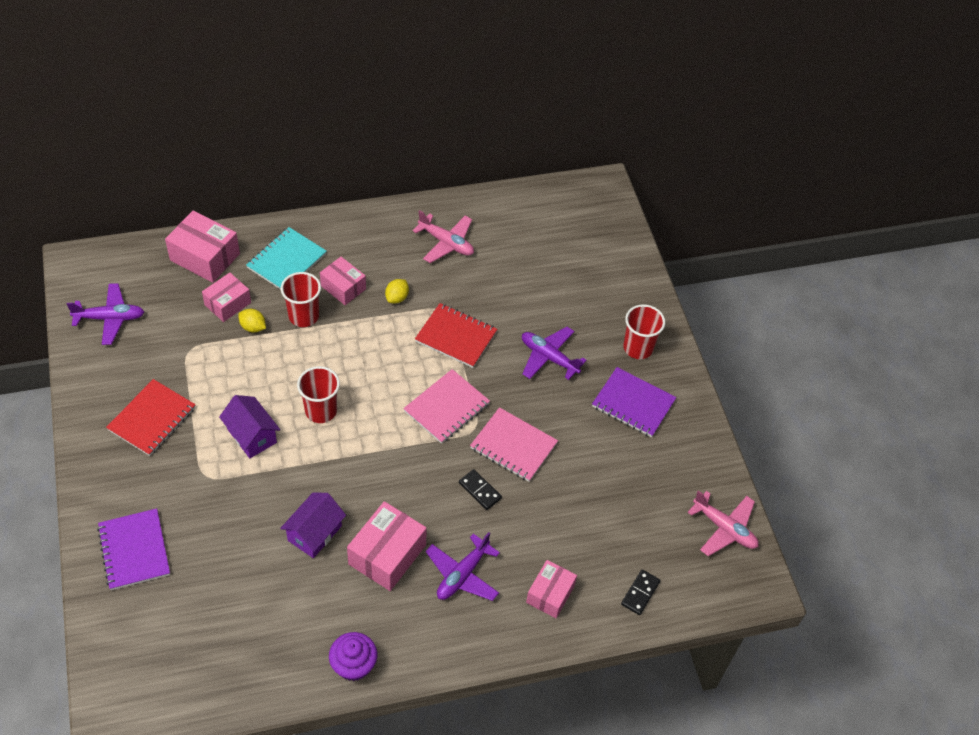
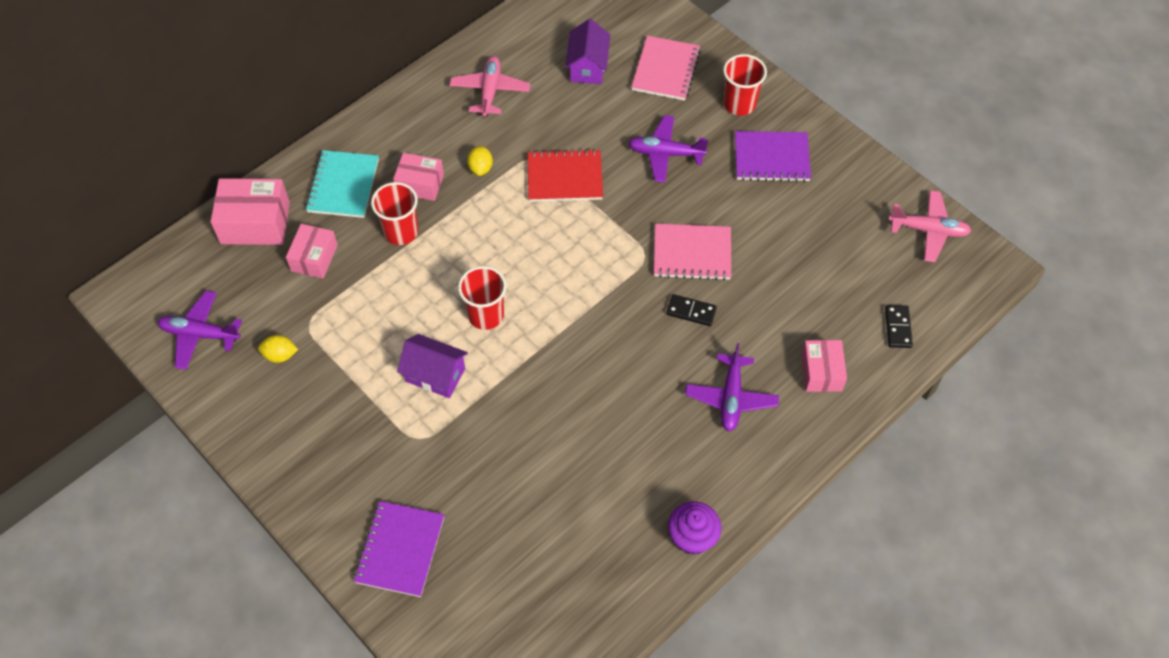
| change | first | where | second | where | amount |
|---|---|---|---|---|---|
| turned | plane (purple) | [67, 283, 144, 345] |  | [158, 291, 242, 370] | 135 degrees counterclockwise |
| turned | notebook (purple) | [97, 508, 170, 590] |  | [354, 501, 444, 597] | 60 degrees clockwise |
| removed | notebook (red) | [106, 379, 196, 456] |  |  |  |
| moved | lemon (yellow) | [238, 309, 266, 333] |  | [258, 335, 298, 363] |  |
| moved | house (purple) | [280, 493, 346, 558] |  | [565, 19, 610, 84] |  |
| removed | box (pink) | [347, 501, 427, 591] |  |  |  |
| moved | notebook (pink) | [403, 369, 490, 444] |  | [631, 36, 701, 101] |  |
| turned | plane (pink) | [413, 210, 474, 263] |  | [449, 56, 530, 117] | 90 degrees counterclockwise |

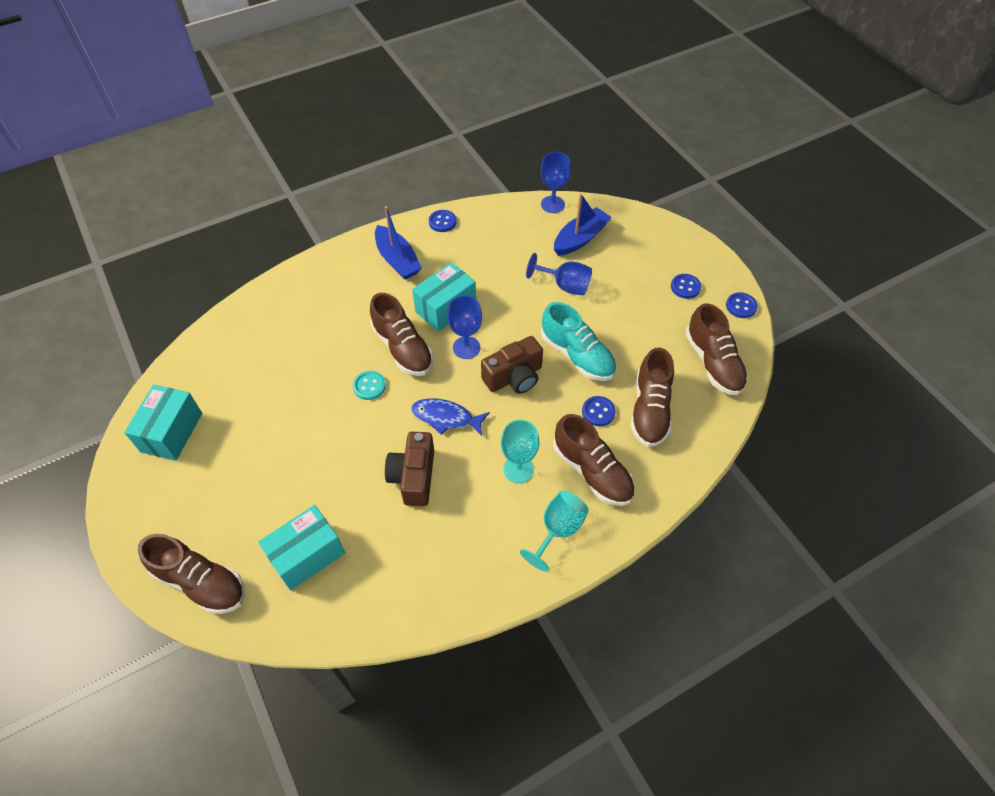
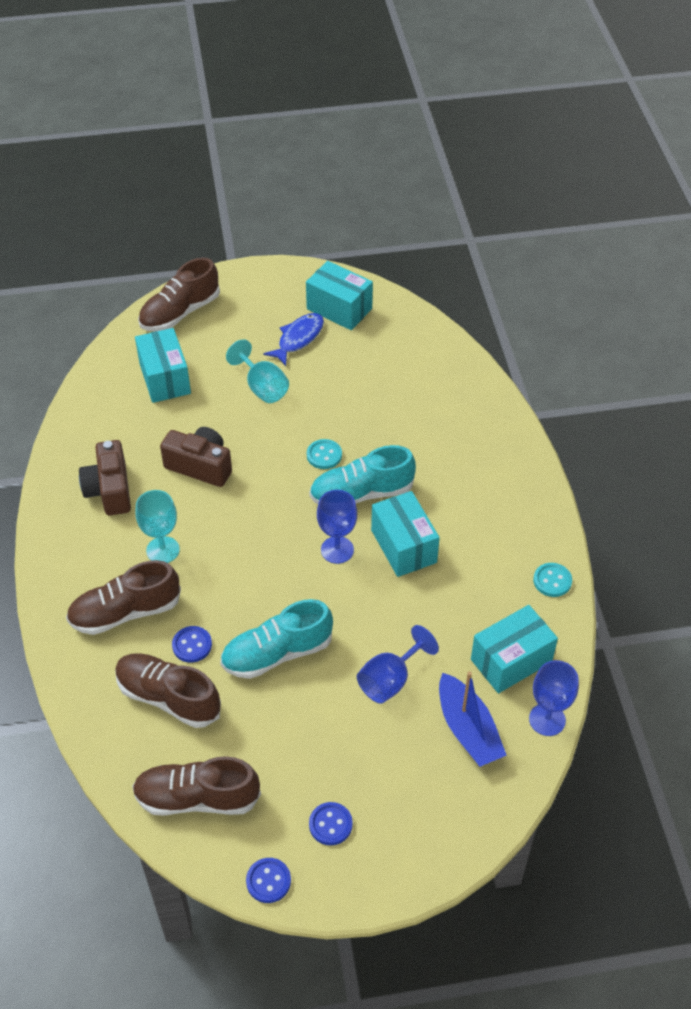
| change | first | where | second | where | amount |
|---|---|---|---|---|---|
| recoloured | shoe (brown) | [370, 293, 433, 376] | shoe (turquoise) | [309, 445, 416, 504] |  |
| removed | boat (blue) | [375, 206, 422, 279] |  |  |  |
| moved | fish (blue) | [411, 398, 490, 436] |  | [263, 313, 324, 366] |  |
| recoloured | button (blue) | [429, 210, 457, 232] | button (turquoise) | [533, 563, 572, 597] |  |
| moved | camera (brown) | [481, 336, 543, 394] |  | [79, 440, 131, 515] |  |
| moved | goblet (turquoise) | [520, 491, 589, 572] |  | [226, 339, 289, 403] |  |
| added |  |  | box (turquoise) | [471, 605, 558, 693] |  |

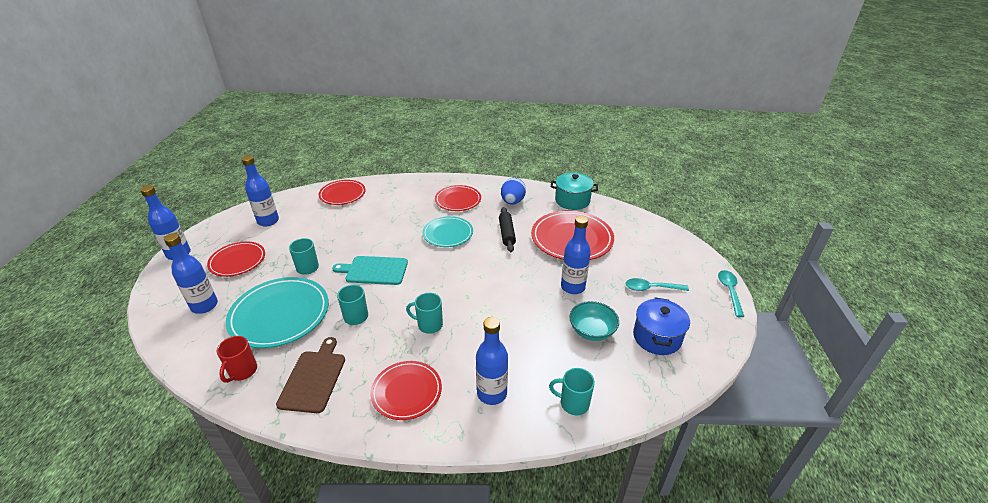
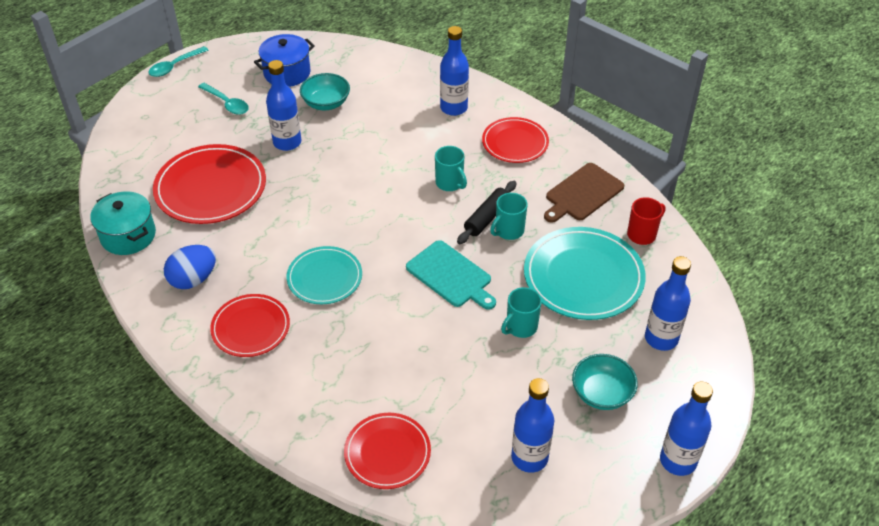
| change | first | where | second | where | amount |
|---|---|---|---|---|---|
| replaced | plate (red) | [207, 241, 265, 277] | bowl (turquoise) | [572, 354, 638, 410] |  |
| moved | rolling pin (black) | [499, 207, 516, 252] |  | [457, 181, 517, 244] |  |
| removed | mug (turquoise) | [549, 368, 595, 415] |  |  |  |

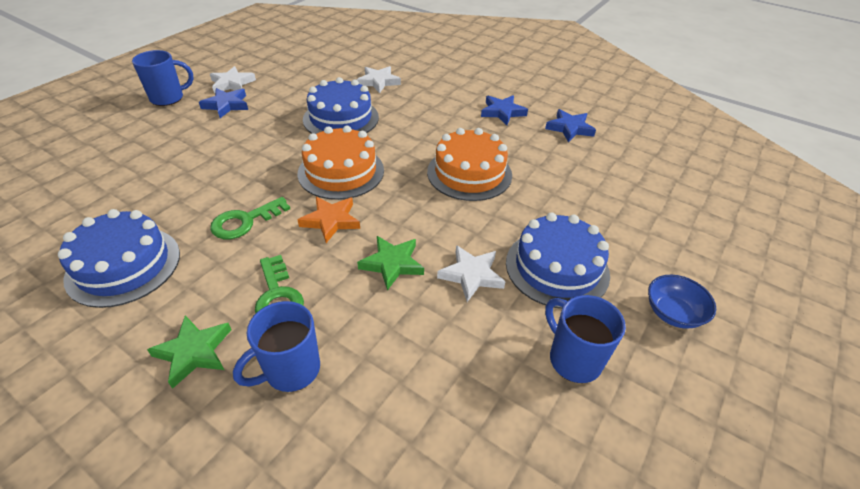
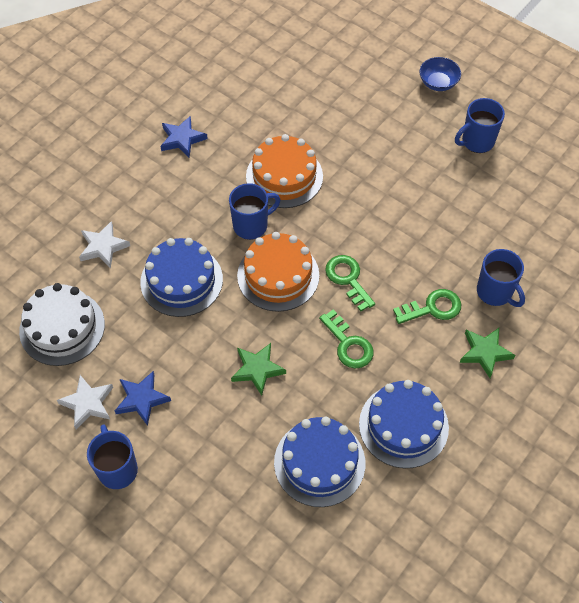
| change | first | where | second | where | amount |
|---|---|---|---|---|---|
| replaced | star (orange) | [298, 197, 360, 243] | key (green) | [325, 255, 375, 311] |  |
| moved | star (green) | [357, 236, 424, 291] |  | [231, 343, 286, 395] |  |
| removed | star (white) | [437, 245, 505, 302] |  |  |  |
| moved | cake (blue) | [506, 212, 610, 309] |  | [274, 417, 365, 507] |  |
| removed | star (blue) | [545, 109, 596, 142] |  |  |  |
| added |  |  | cake (white) | [19, 283, 105, 366] |  |
| added |  |  | mug (blue) | [229, 183, 280, 240] |  |

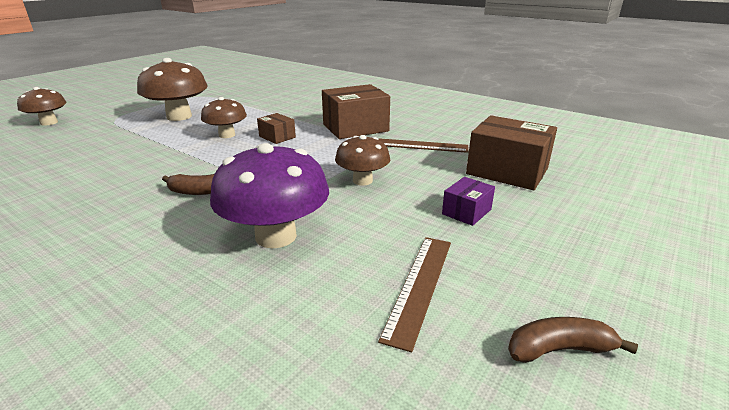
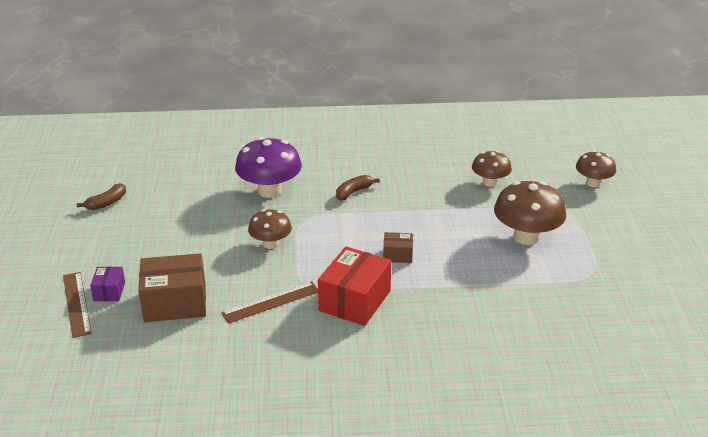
| change | first | where | second | where | amount |
|---|---|---|---|---|---|
| moved | mushroom (brown) | [201, 97, 247, 138] |  | [472, 151, 512, 187] |  |
| recoloured | box (brown) | [322, 84, 390, 139] | box (red) | [318, 246, 391, 326] |  |
| moved | ruler (brown) | [378, 237, 451, 352] |  | [63, 272, 92, 338] |  |
| moved | box (purple) | [442, 177, 495, 226] |  | [90, 266, 125, 301] |  |

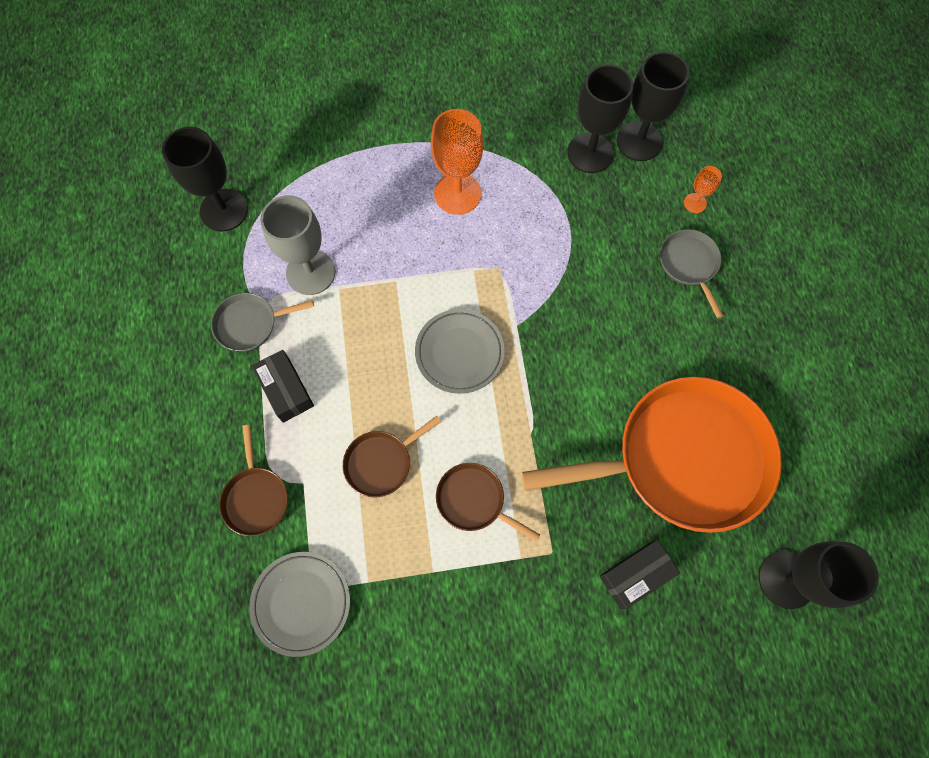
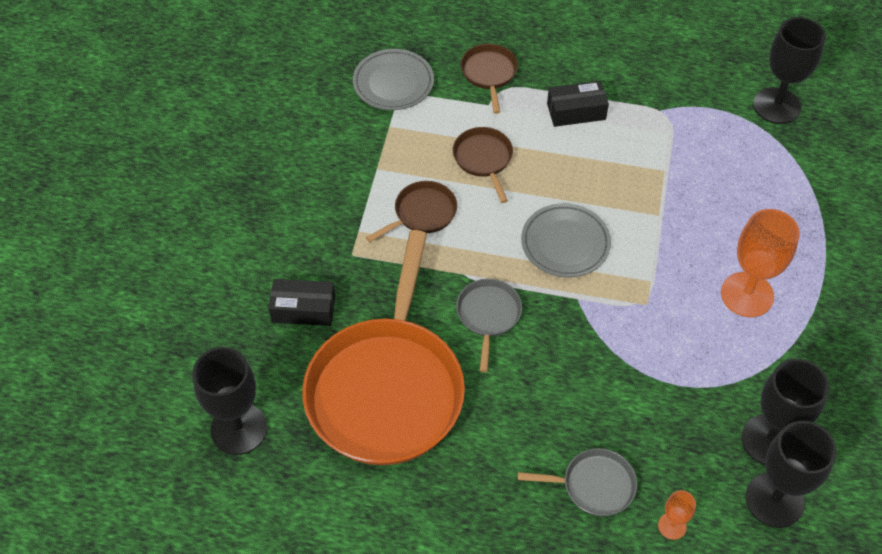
| change | first | where | second | where | amount |
|---|---|---|---|---|---|
| moved | pan (grey) | [211, 293, 314, 351] |  | [456, 279, 522, 372] |  |
| turned | pan (brown) | [219, 425, 288, 536] |  | [461, 44, 518, 114] | 75 degrees clockwise |
| removed | goblet (grey) | [260, 195, 335, 295] |  |  |  |
| turned | box (black) | [600, 540, 680, 609] |  | [268, 279, 335, 326] | 75 degrees counterclockwise |

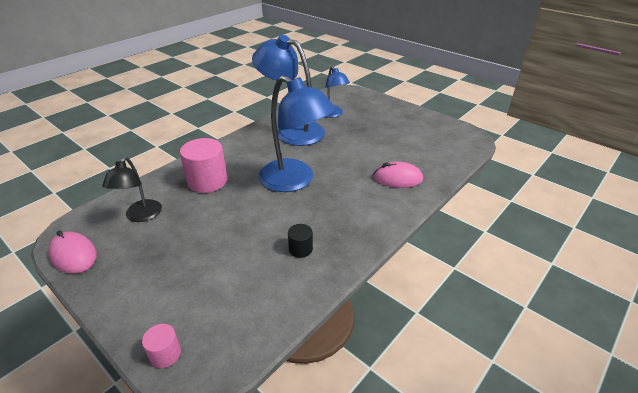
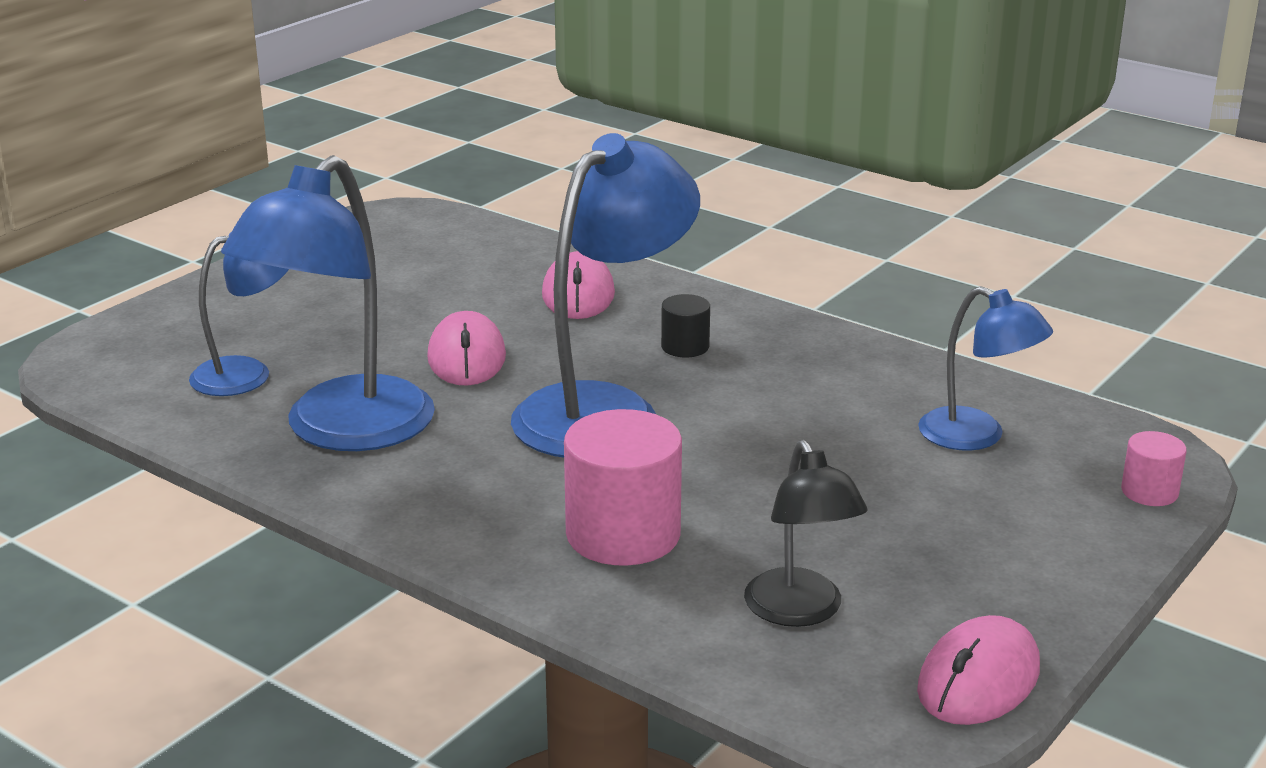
| change | first | where | second | where | amount |
|---|---|---|---|---|---|
| turned | lamp (black) | [102, 157, 162, 222] |  | [744, 440, 868, 627] | 75 degrees clockwise |
| moved | cylinder (black) | [288, 224, 313, 258] |  | [661, 294, 710, 357] |  |
| added |  |  | mouse (pink) | [427, 311, 506, 386] |  |
| added |  |  | lamp (blue) | [918, 286, 1053, 451] |  |

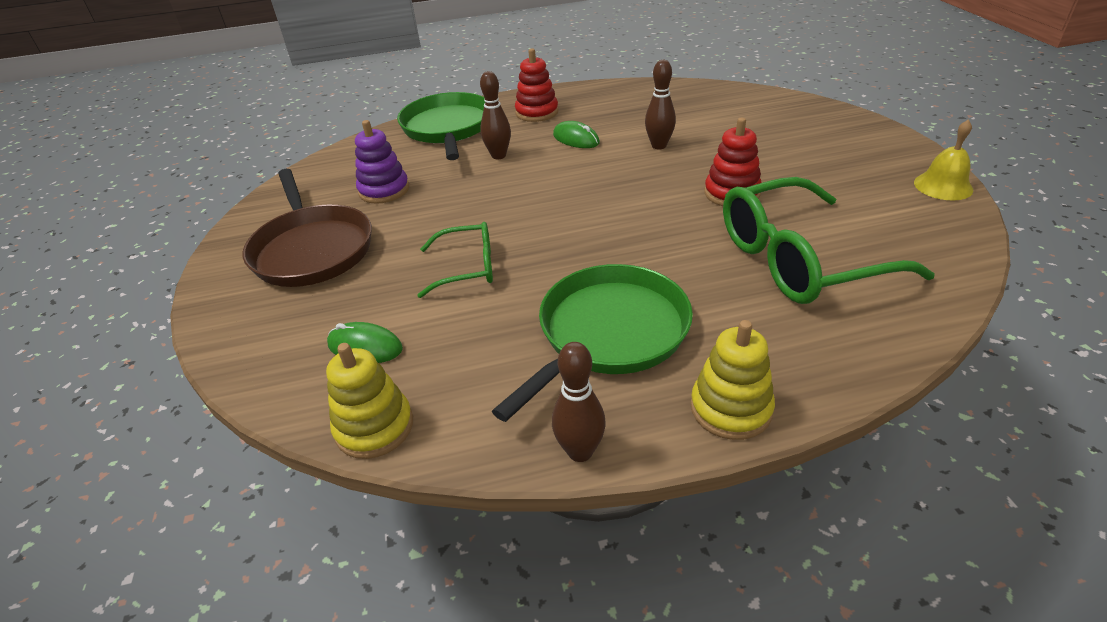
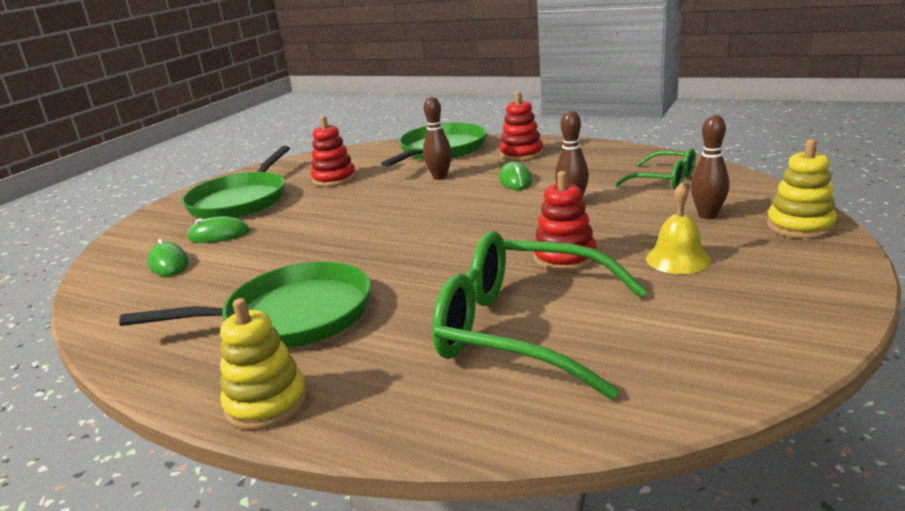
| change | first | where | second | where | amount |
|---|---|---|---|---|---|
| recoloured | pan (brown) | [243, 169, 372, 287] | pan (green) | [182, 146, 290, 219] |  |
| moved | stacking toy (yellow) | [326, 343, 413, 459] |  | [767, 139, 837, 239] |  |
| recoloured | stacking toy (purple) | [355, 120, 409, 204] | stacking toy (red) | [311, 116, 356, 187] |  |
| moved | glasses (green) | [417, 222, 493, 298] |  | [614, 148, 696, 190] |  |
| moved | bowling pin (brown) | [552, 342, 606, 462] |  | [691, 115, 729, 219] |  |
| moved | bell (yellow) | [914, 119, 973, 200] |  | [646, 183, 711, 274] |  |
| added |  |  | mouse (green) | [188, 216, 250, 243] |  |

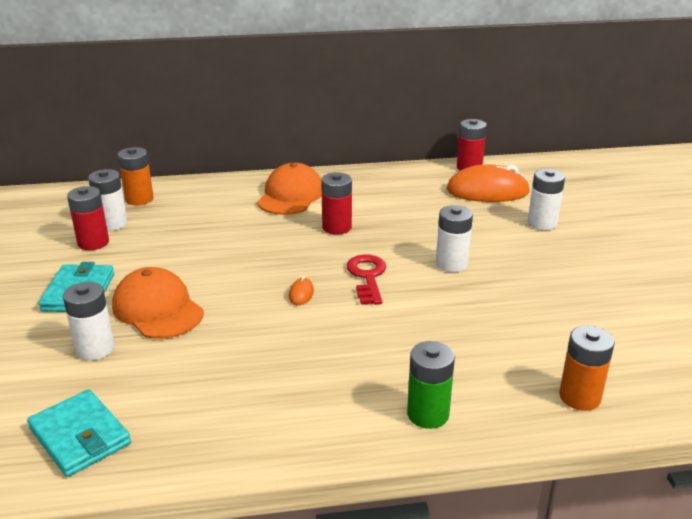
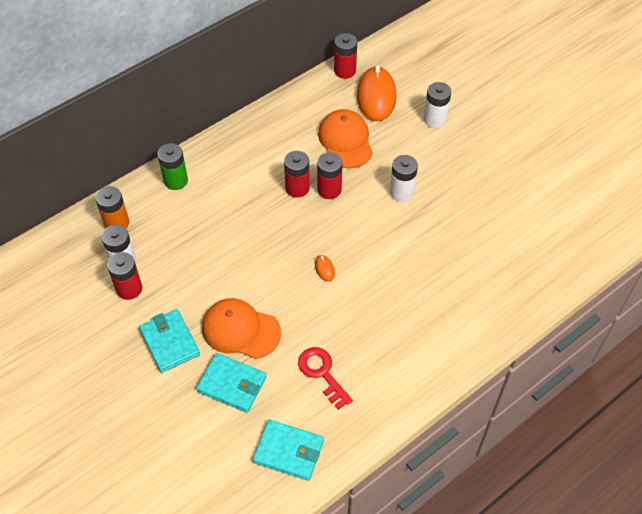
| change | first | where | second | where | amount |
|---|---|---|---|---|---|
| replaced | battery (white) | [63, 282, 115, 360] | wallet (turquoise) | [196, 353, 267, 413] |  |
| moved | cap (orange) | [257, 163, 322, 215] |  | [318, 109, 373, 169] |  |
| moved | key (red) | [346, 255, 386, 305] |  | [298, 347, 353, 410] |  |
| moved | battery (green) | [407, 341, 455, 429] |  | [157, 143, 188, 190] |  |
| turned | mouse (orange) | [446, 164, 531, 202] |  | [357, 65, 397, 121] | 60 degrees counterclockwise |
| removed | battery (orange) | [559, 325, 615, 411] |  |  |  |
| added |  |  | battery (red) | [317, 152, 342, 199] |  |

